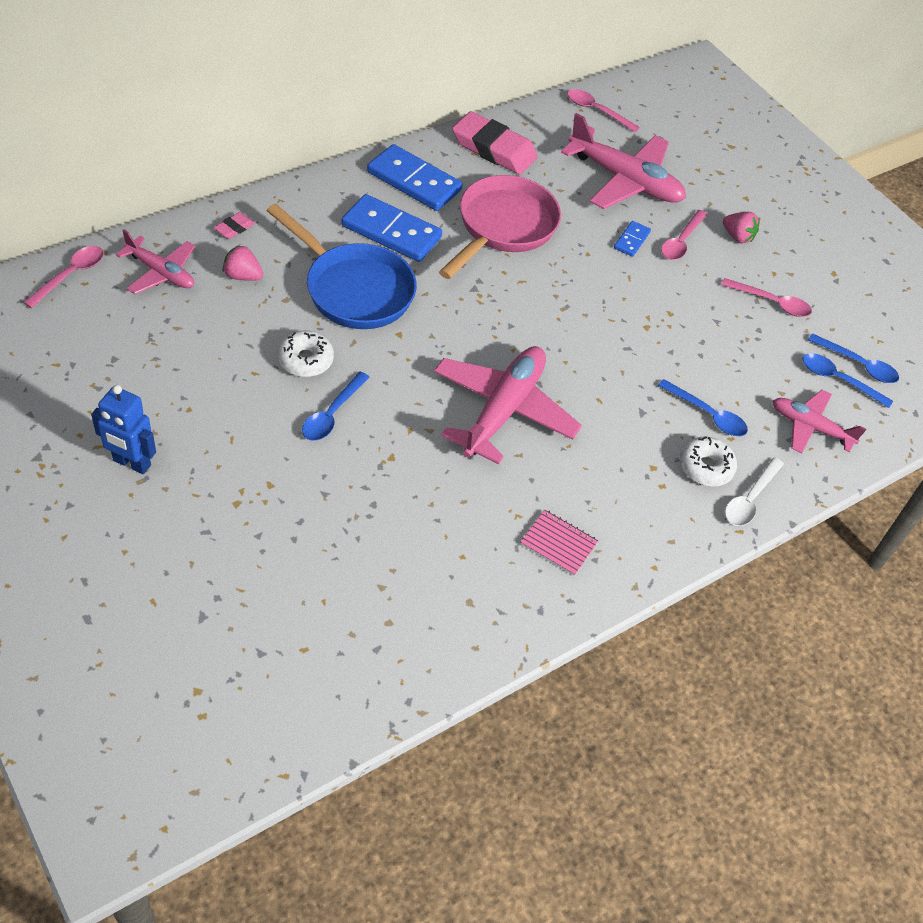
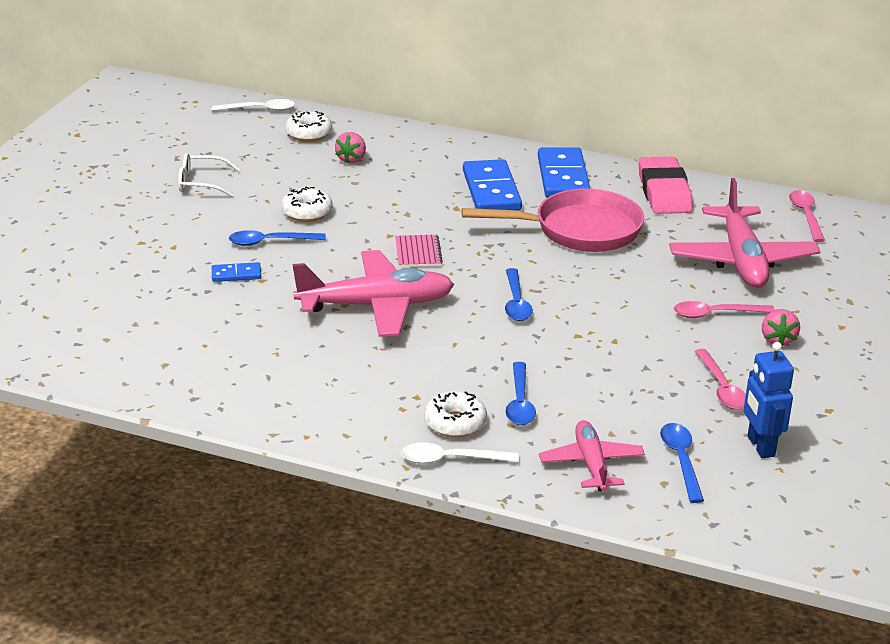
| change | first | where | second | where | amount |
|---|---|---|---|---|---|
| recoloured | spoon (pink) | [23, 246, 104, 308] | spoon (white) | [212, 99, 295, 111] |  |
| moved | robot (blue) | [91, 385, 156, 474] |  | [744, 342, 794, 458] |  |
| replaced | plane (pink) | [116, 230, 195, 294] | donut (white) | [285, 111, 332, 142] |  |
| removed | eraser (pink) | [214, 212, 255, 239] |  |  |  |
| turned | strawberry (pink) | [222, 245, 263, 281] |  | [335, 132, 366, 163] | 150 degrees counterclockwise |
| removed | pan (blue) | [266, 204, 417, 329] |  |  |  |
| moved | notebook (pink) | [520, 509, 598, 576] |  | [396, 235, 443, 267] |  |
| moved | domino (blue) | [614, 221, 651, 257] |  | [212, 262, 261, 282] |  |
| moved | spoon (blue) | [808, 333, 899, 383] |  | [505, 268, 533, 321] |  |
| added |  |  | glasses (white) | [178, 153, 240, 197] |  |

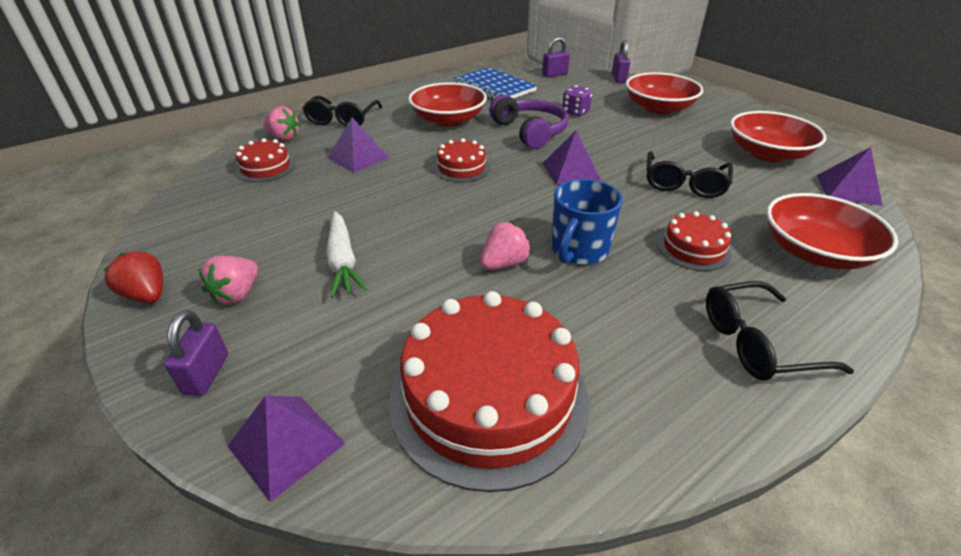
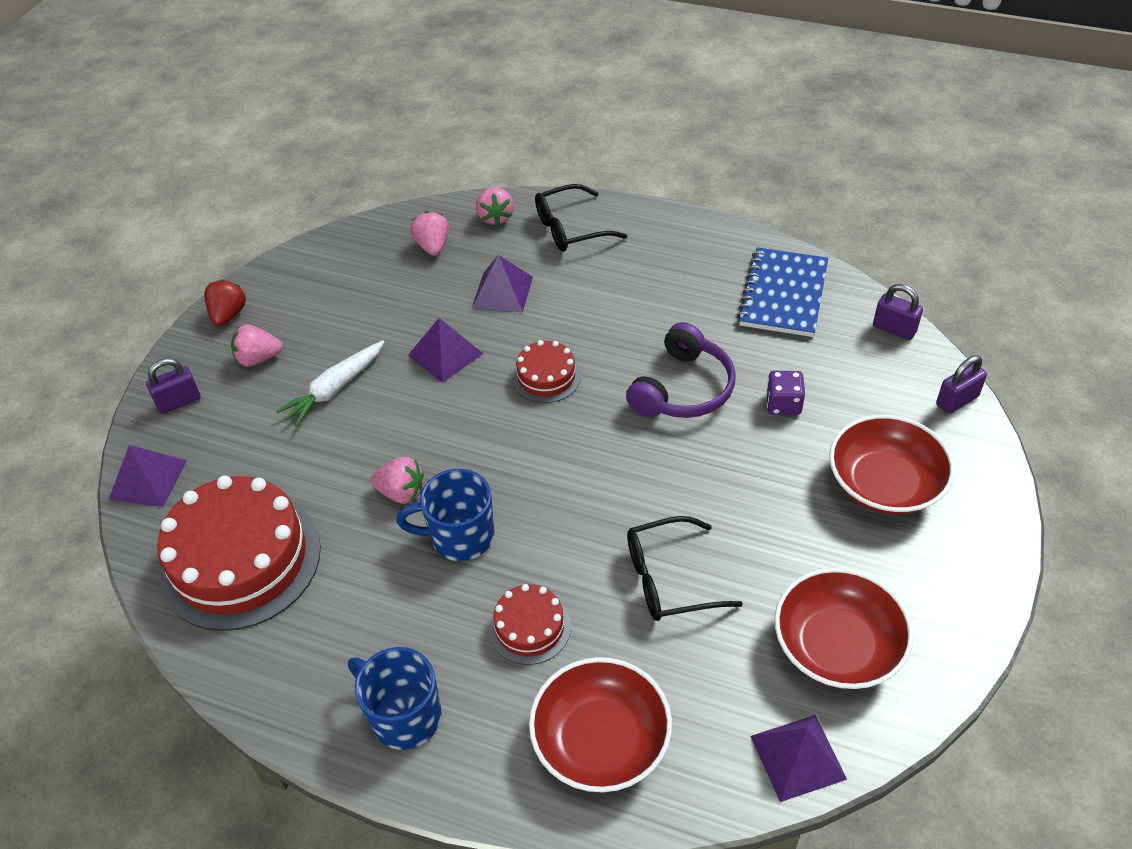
| change | first | where | second | where | amount |
|---|---|---|---|---|---|
| replaced | cake (red) | [236, 138, 295, 182] | strawberry (pink) | [410, 211, 449, 256] |  |
| removed | bowl (red) | [408, 82, 487, 127] |  |  |  |
| moved | pyramid (purple) | [543, 130, 601, 185] |  | [408, 318, 483, 383] |  |
| replaced | glasses (black) | [706, 281, 854, 381] | mug (blue) | [348, 647, 442, 750] |  |

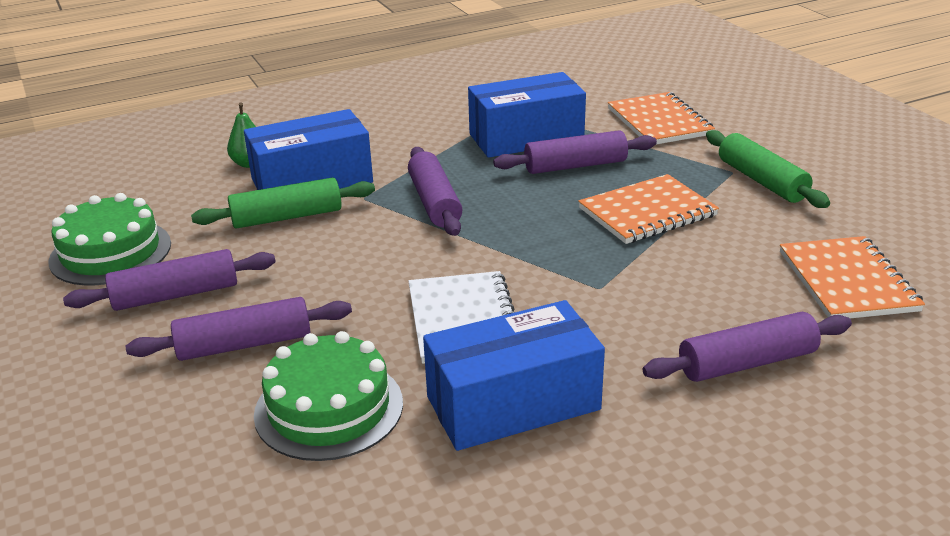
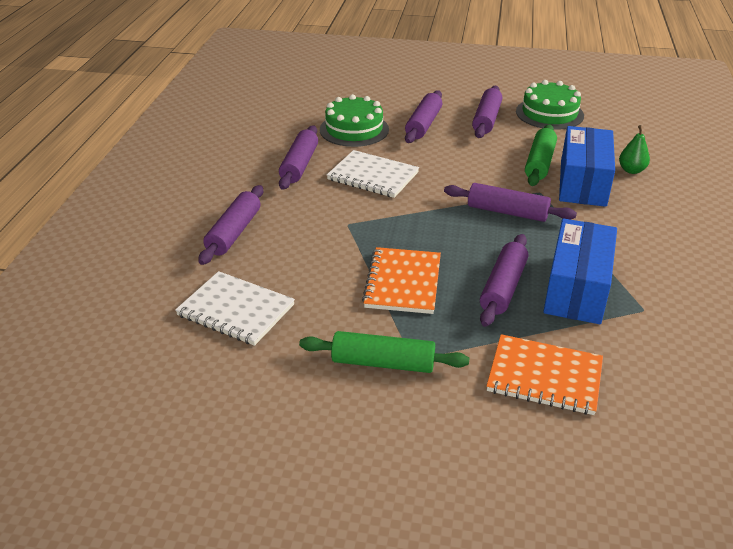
| change | first | where | second | where | amount |
|---|---|---|---|---|---|
| replaced | box (blue) | [423, 300, 605, 451] | rolling pin (purple) | [279, 125, 318, 190] |  |
| recoloured | notebook (orange) | [780, 236, 925, 318] | notebook (white) | [175, 271, 295, 346] |  |

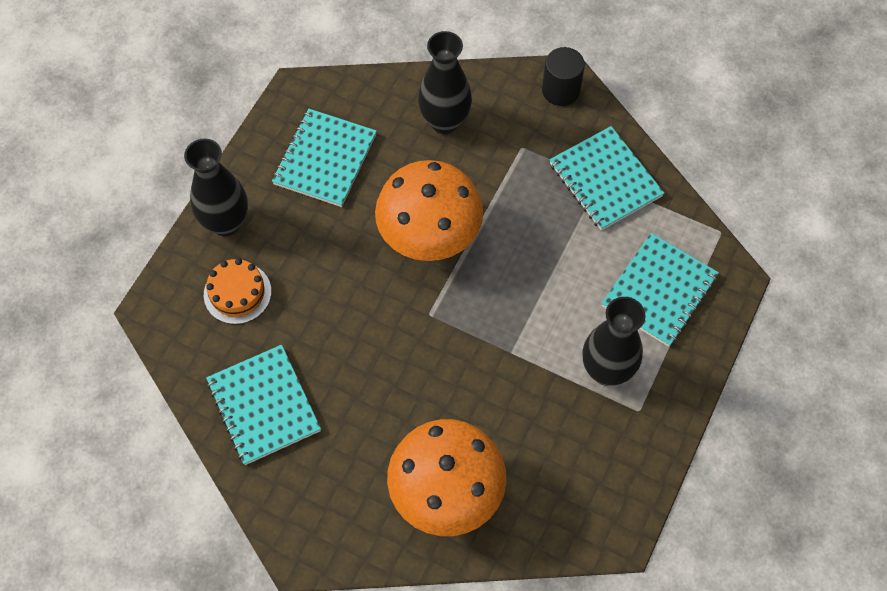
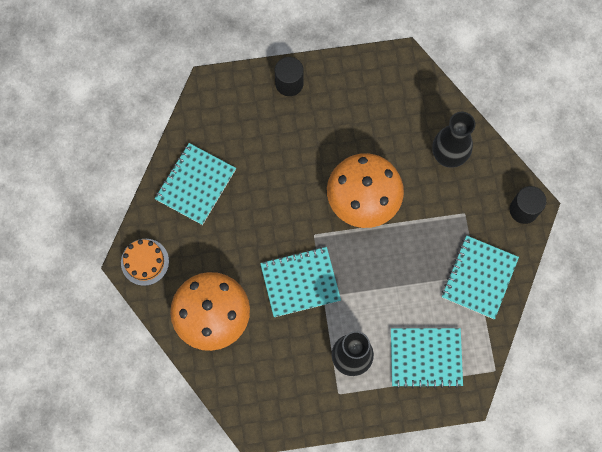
| change | first | where | second | where | amount |
|---|---|---|---|---|---|
| replaced | vase (black) | [184, 139, 248, 236] | cylinder (black) | [275, 57, 304, 96] |  |
| moved | cake (orange) | [204, 258, 271, 324] |  | [121, 239, 169, 286] |  |
| moved | notebook (turquoise) | [272, 109, 377, 207] |  | [260, 247, 341, 317] |  |

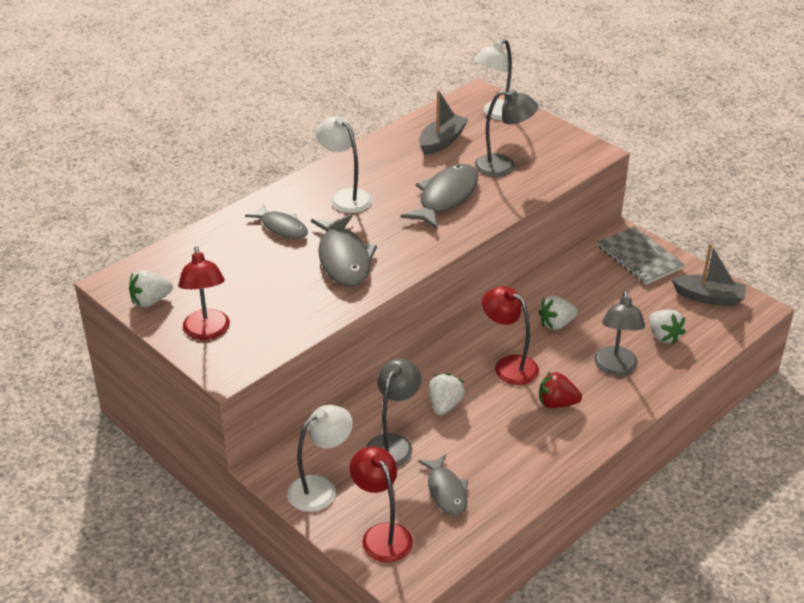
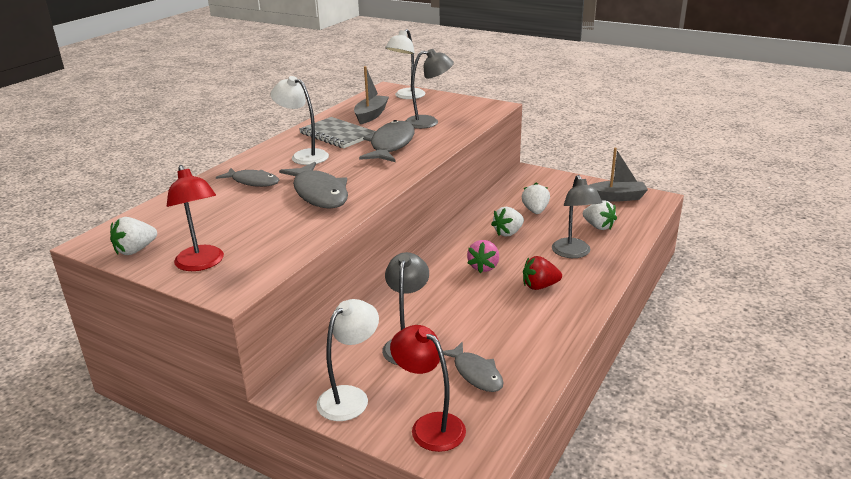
| change | first | where | second | where | amount |
|---|---|---|---|---|---|
| moved | strawberry (white) | [429, 373, 465, 416] |  | [522, 182, 550, 214] |  |
| replaced | lamp (red) | [482, 286, 539, 385] | strawberry (pink) | [467, 240, 499, 273] |  |
| moved | notebook (grey) | [598, 226, 685, 285] |  | [299, 117, 376, 148] |  |

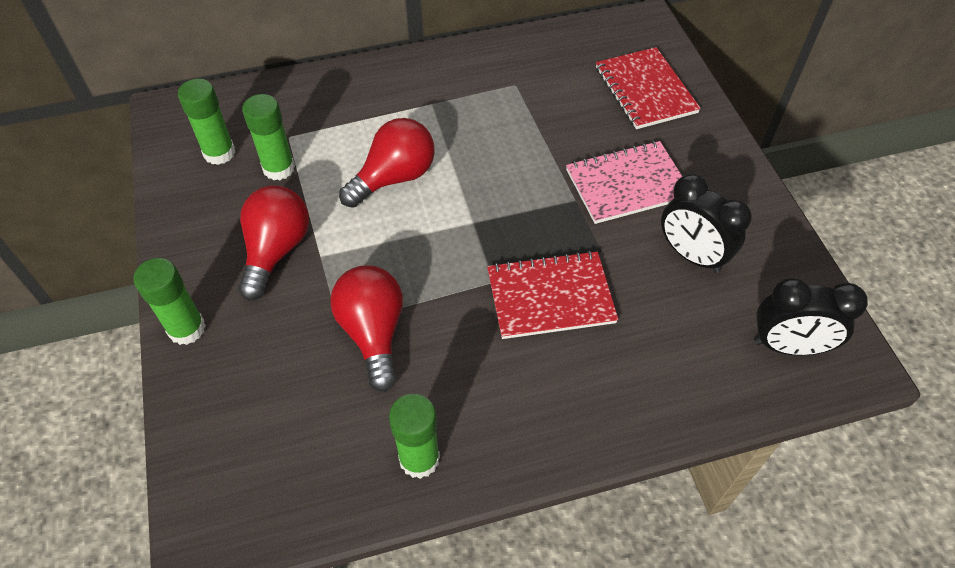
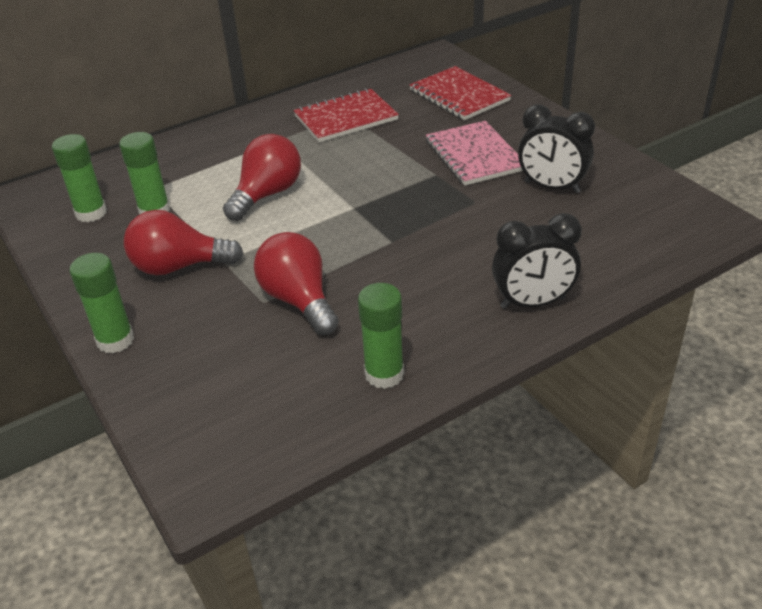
| change | first | where | second | where | amount |
|---|---|---|---|---|---|
| turned | light bulb (red) | [238, 185, 309, 301] |  | [124, 210, 243, 275] | 90 degrees counterclockwise |
| moved | notebook (red) | [487, 251, 618, 339] |  | [294, 88, 399, 142] |  |
| turned | notebook (pink) | [566, 141, 683, 224] |  | [426, 121, 523, 186] | 75 degrees counterclockwise |
| moved | clock (black) | [754, 278, 868, 355] |  | [492, 213, 582, 309] |  |

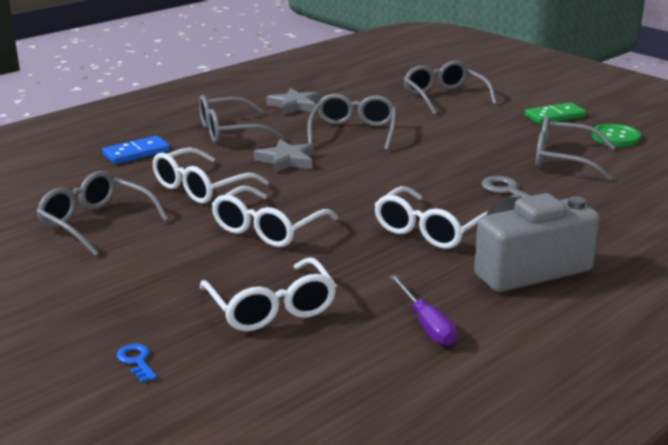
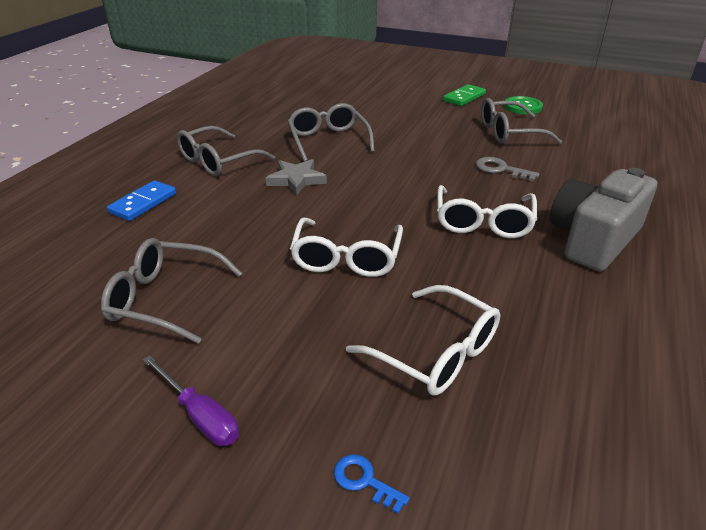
| change | first | where | second | where | amount |
|---|---|---|---|---|---|
| removed | glasses (white) | [153, 148, 269, 204] |  |  |  |
| removed | star (grey) | [266, 88, 320, 115] |  |  |  |
| moved | screwdriver (purple) | [389, 275, 457, 346] |  | [142, 355, 239, 446] |  |
| removed | glasses (grey) | [404, 61, 497, 115] |  |  |  |

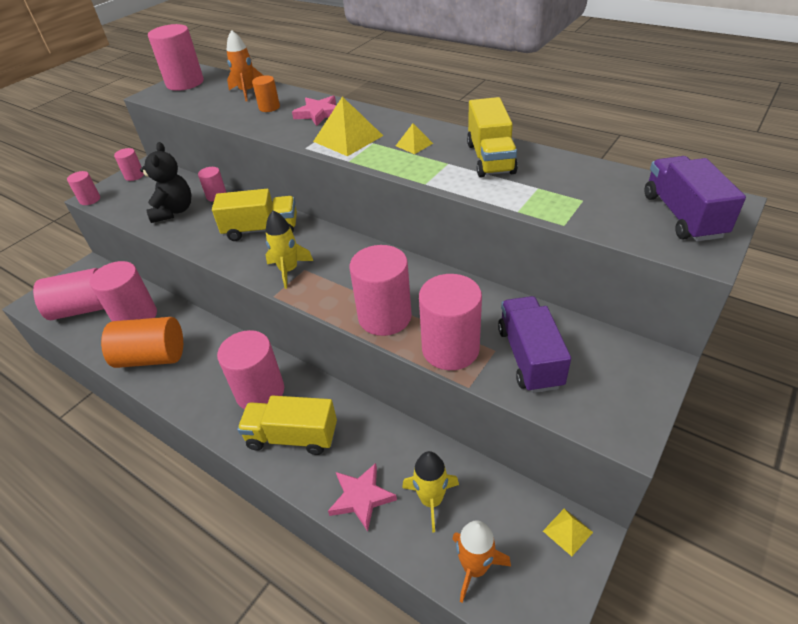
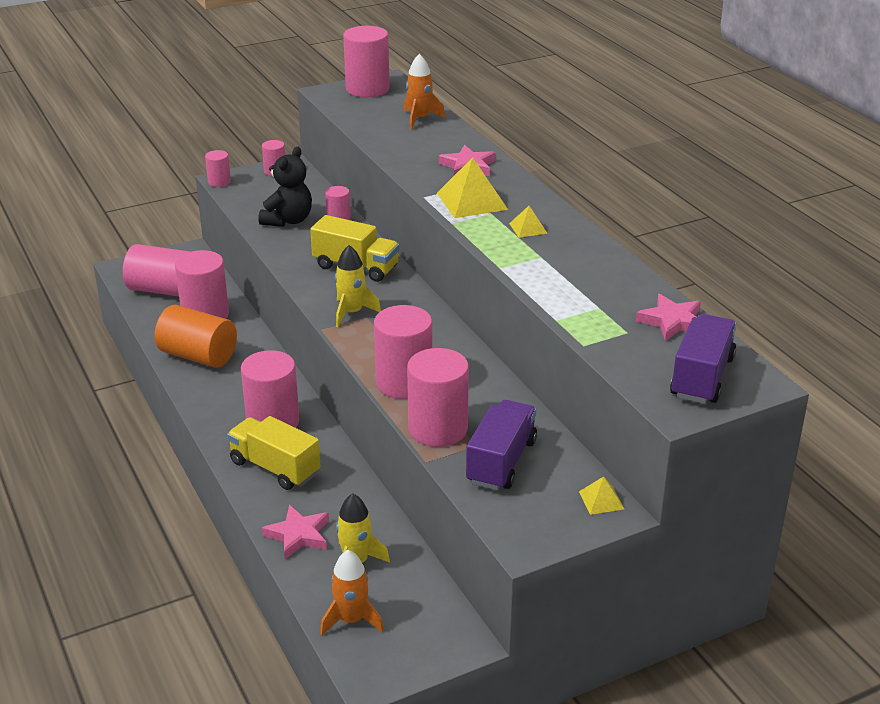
| change | first | where | second | where | amount |
|---|---|---|---|---|---|
| removed | cylinder (orange) | [252, 75, 280, 112] |  |  |  |
| removed | truck (yellow) | [467, 97, 518, 178] |  |  |  |
| moved | pyramid (yellow) | [543, 509, 593, 556] |  | [579, 476, 624, 515] |  |
| added |  |  | star (pink) | [636, 294, 701, 341] |  |

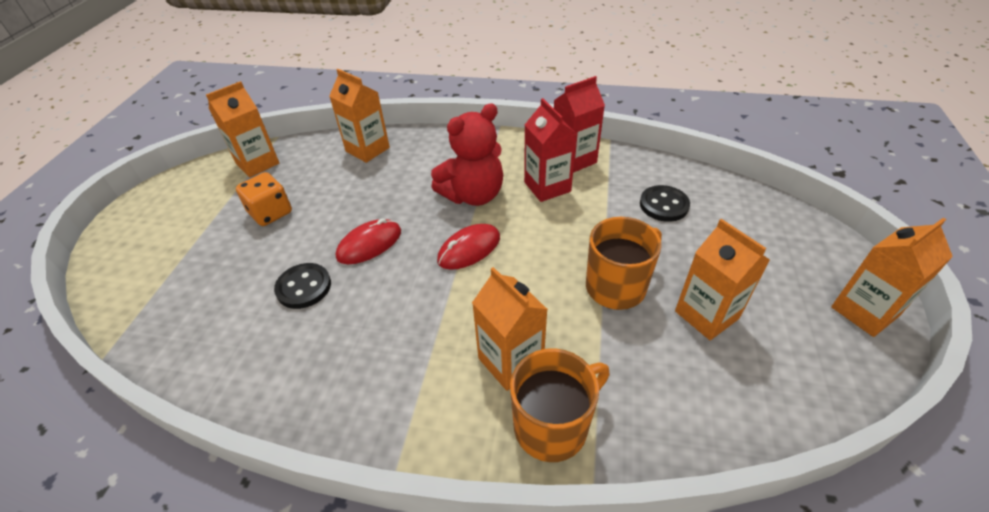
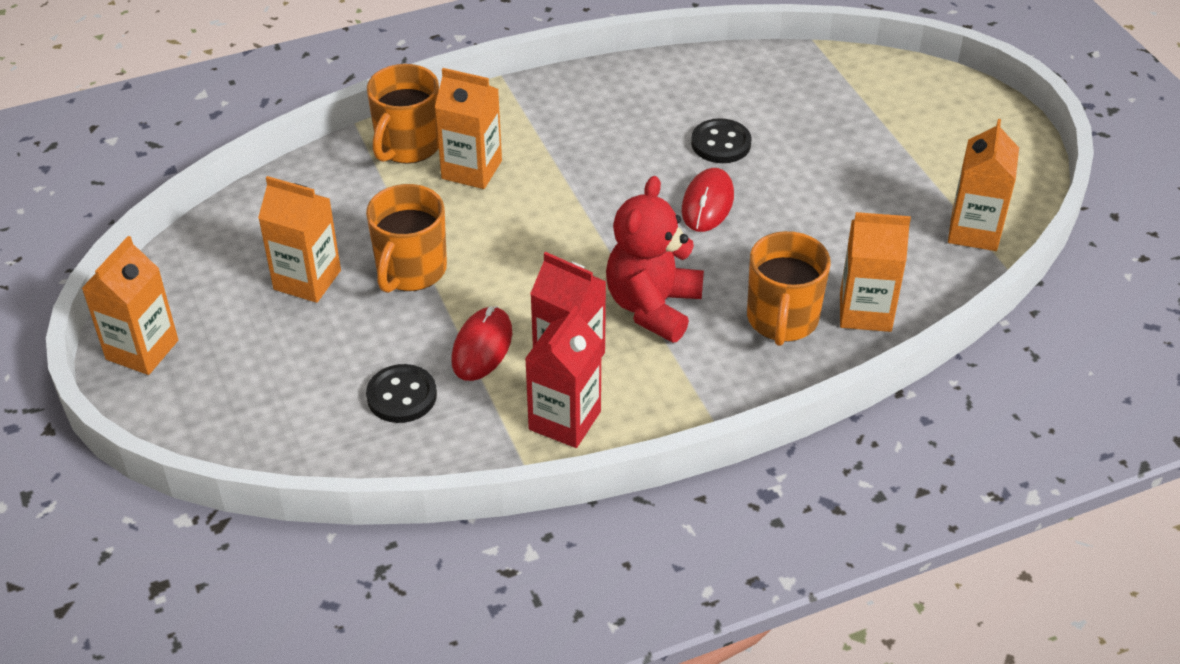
| change | first | where | second | where | amount |
|---|---|---|---|---|---|
| removed | dice (orange) | [236, 172, 292, 226] |  |  |  |
| moved | mouse (red) | [437, 224, 500, 270] |  | [451, 306, 512, 381] |  |
| added |  |  | mug (orange) | [747, 231, 831, 346] |  |

